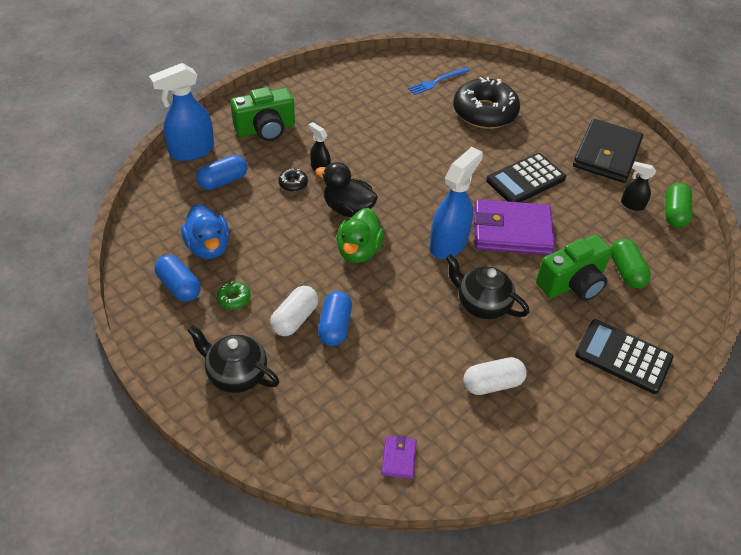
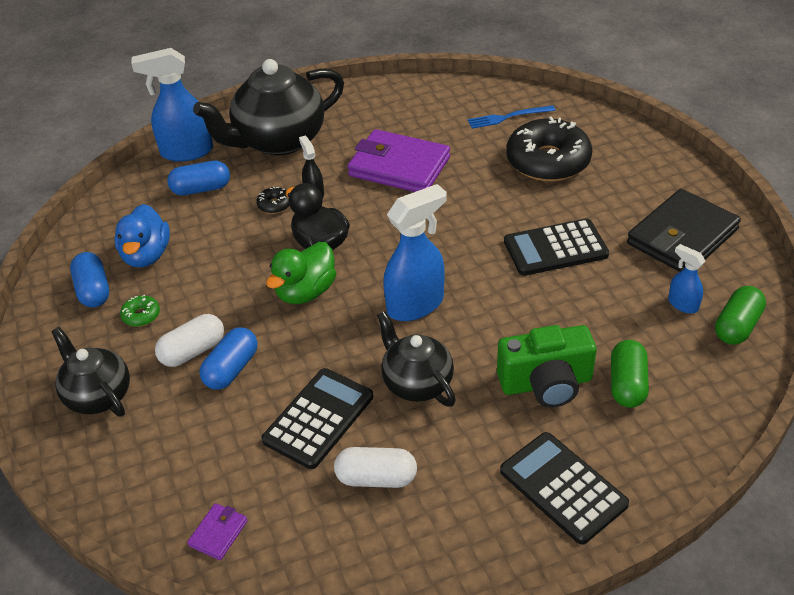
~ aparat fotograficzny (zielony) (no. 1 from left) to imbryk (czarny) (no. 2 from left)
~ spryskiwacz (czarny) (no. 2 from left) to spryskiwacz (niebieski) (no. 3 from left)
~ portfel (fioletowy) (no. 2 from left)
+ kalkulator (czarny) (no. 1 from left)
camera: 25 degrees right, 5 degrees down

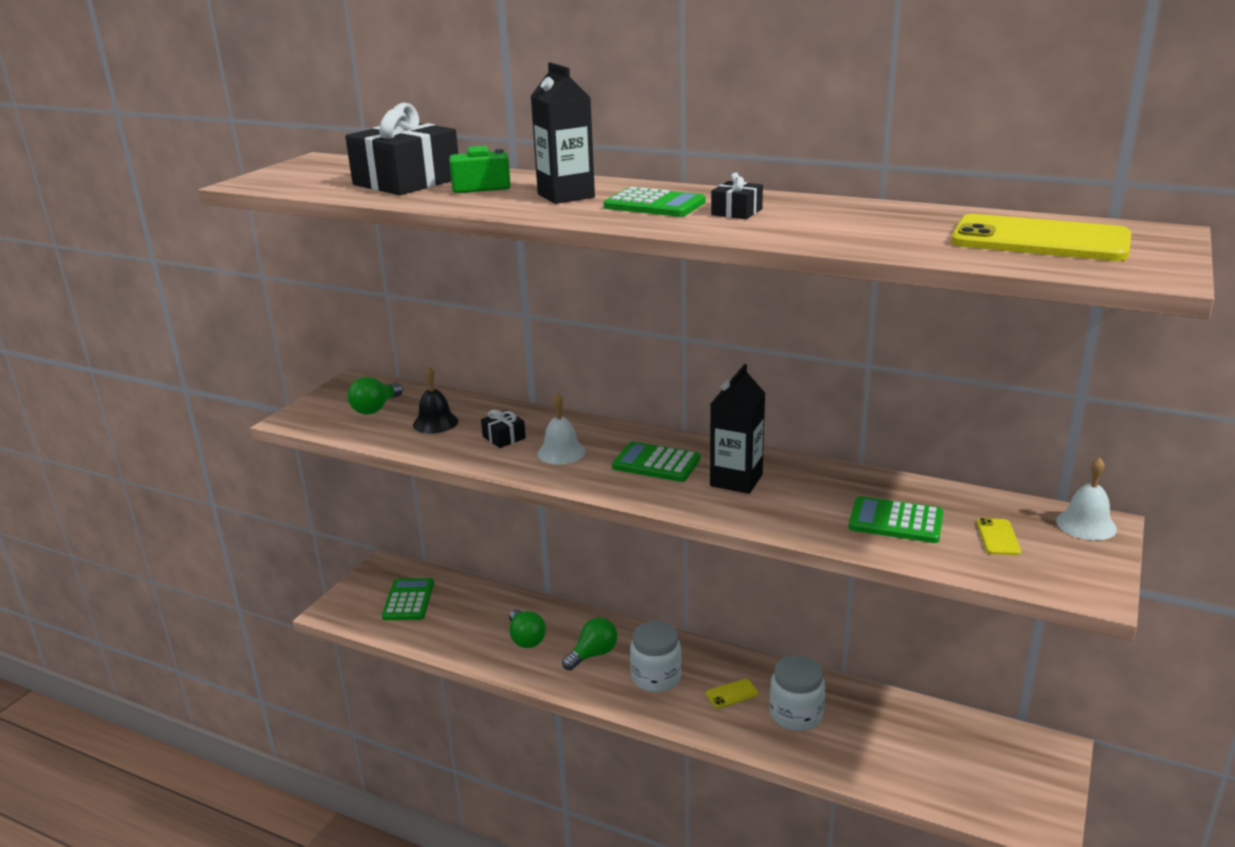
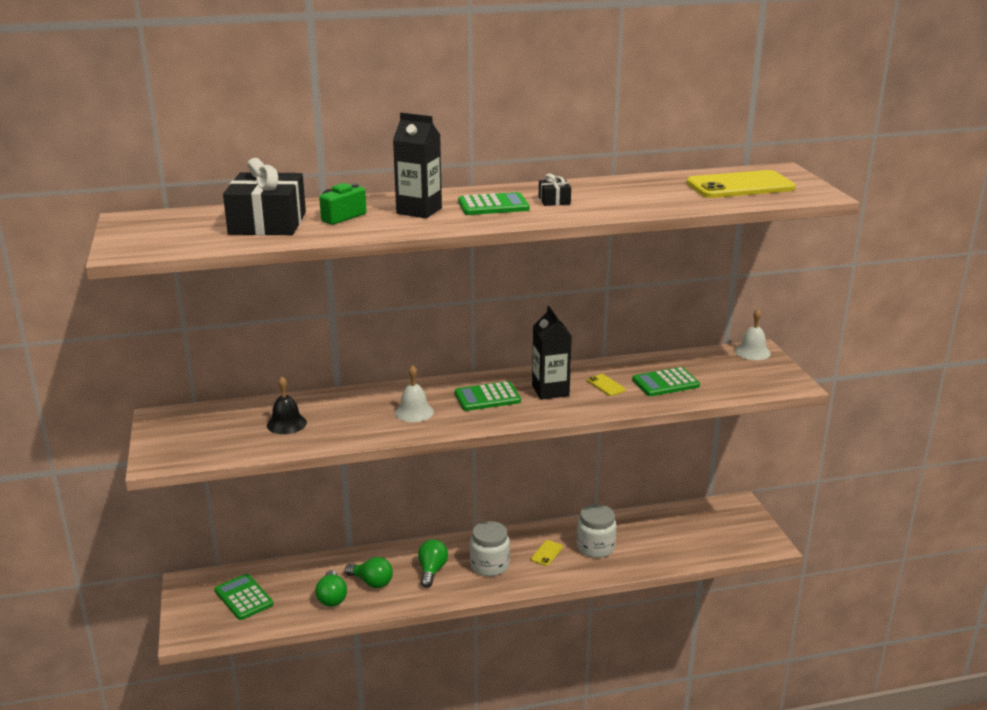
~ żarówka (zielony) (no. 1 from left)
- prezent (czarny) (no. 2 from left)
~ telefon (żółty) (no. 2 from left)
camera: 40 degrees left, 0 degrees up

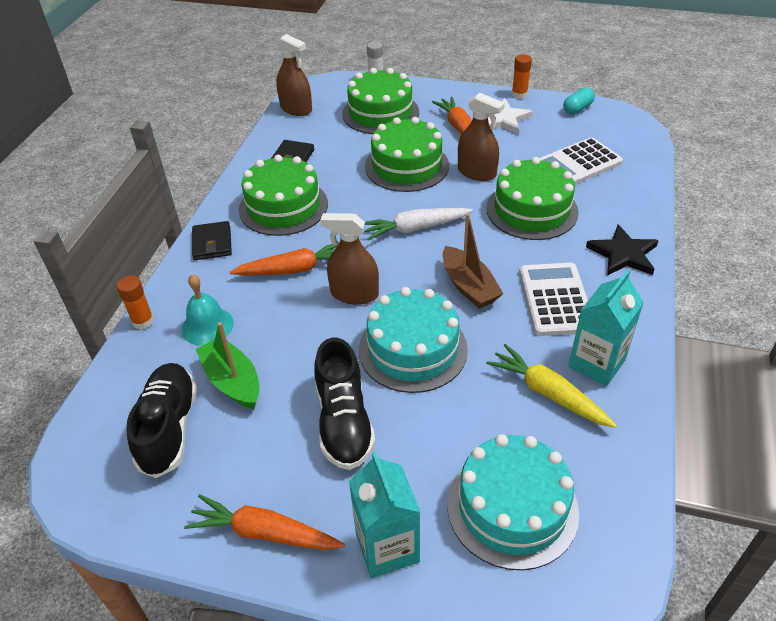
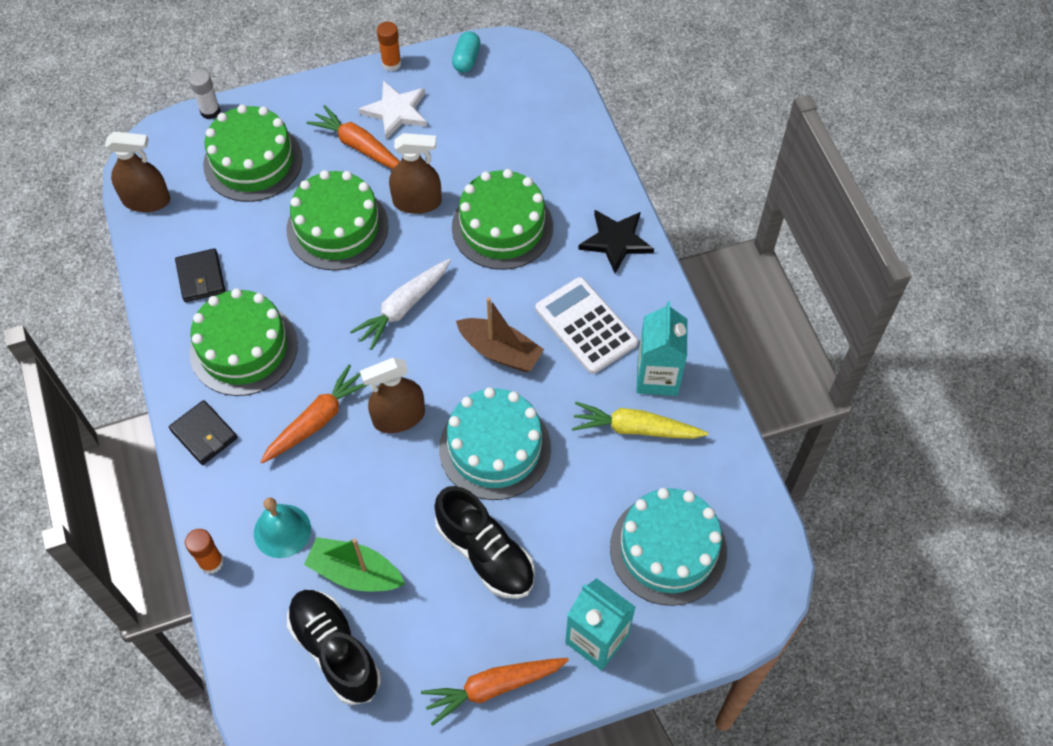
- kalkulator (biały) (no. 2 from left)
camera: 35 degrees left, 15 degrees up

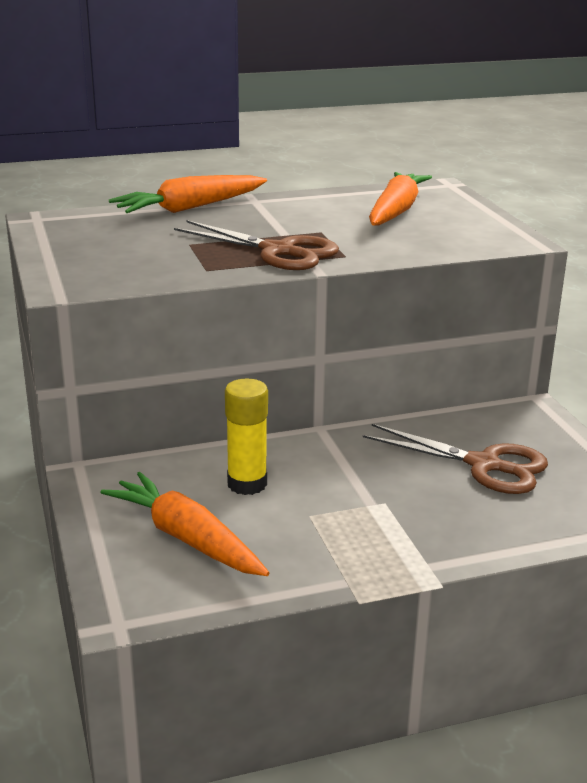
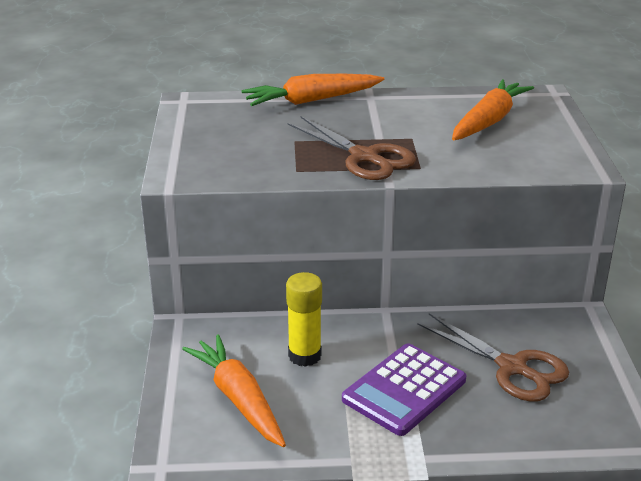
+ kalkulator (fioletowy)
camera: 15 degrees right, 5 degrees up

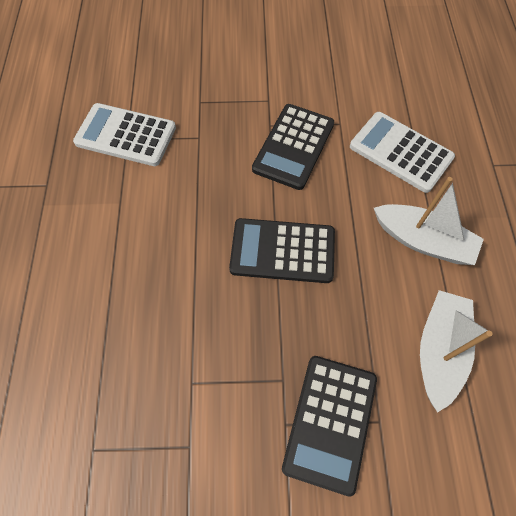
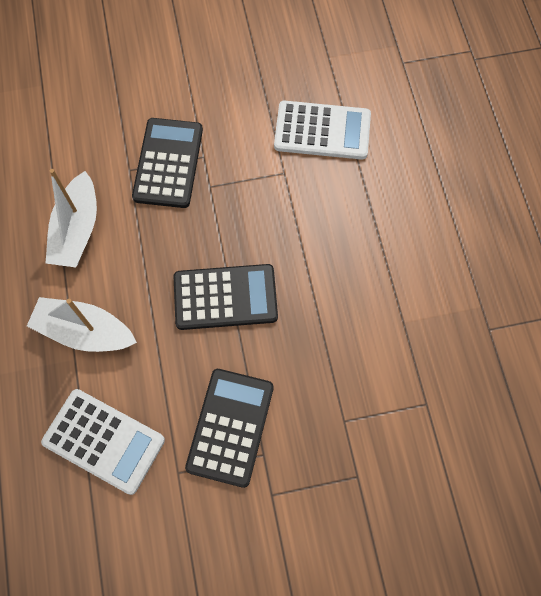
~ kalkulator (biały) (no. 1 from left in the first image) to kalkulator (biały) (no. 2 from left)
camera: 170 degrees right, 5 degrees up

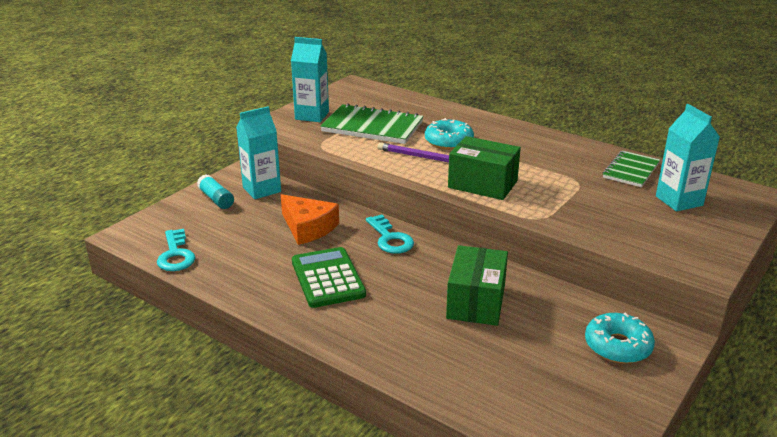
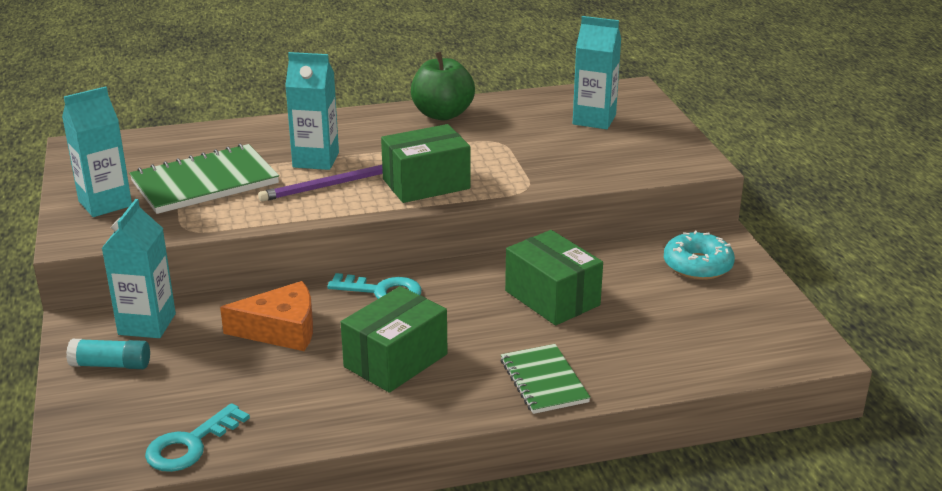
~ donut (turkusowy) (no. 1 from left) to karton mleka (turkusowy) (no. 3 from left)
~ zeszyt (zielony) (no. 2 from left)
~ klucz (turkusowy) (no. 1 from left) 105 degrees clockwise
~ kalkulator (zielony) to pudełko (zielony) (no. 1 from left)
+ jabłko (zielony)
camera: 50 degrees left, 0 degrees up

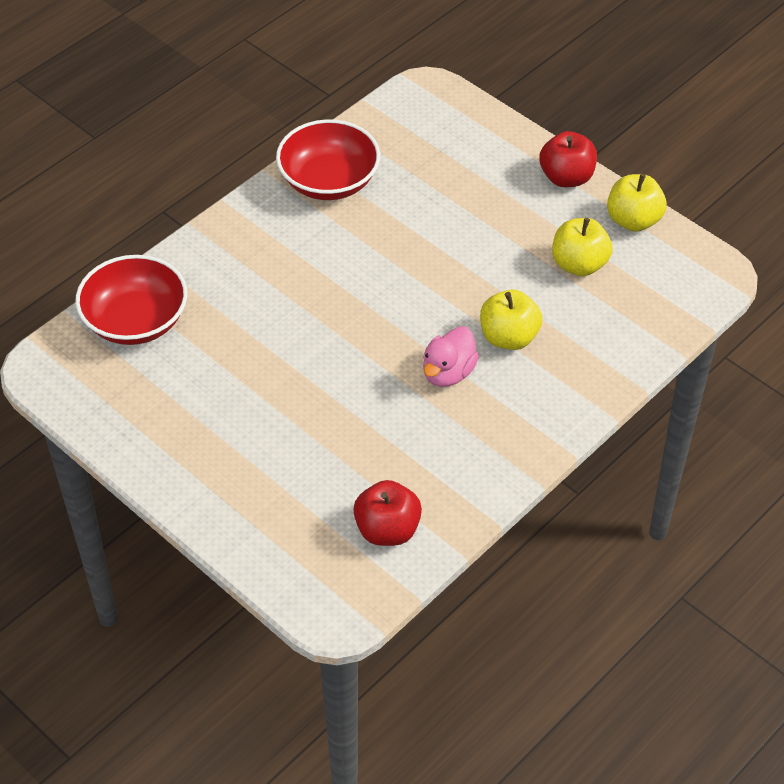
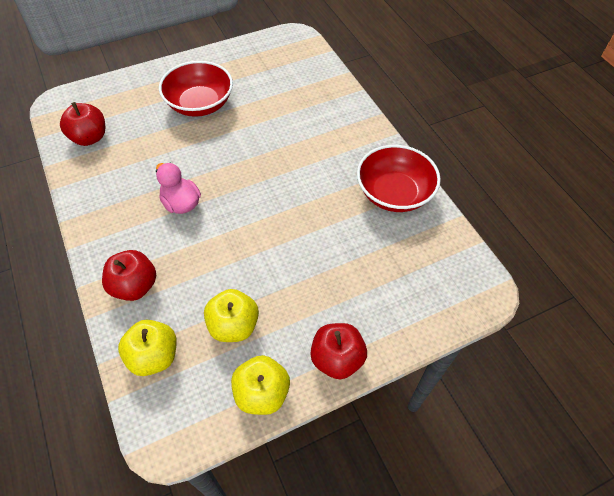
~ miska (czerwony) (no. 1 from left)
~ jabłko (żółty) (no. 1 from left)
+ jabłko (czerwony) (no. 2 from left)
camera: 110 degrees right, 5 degrees up

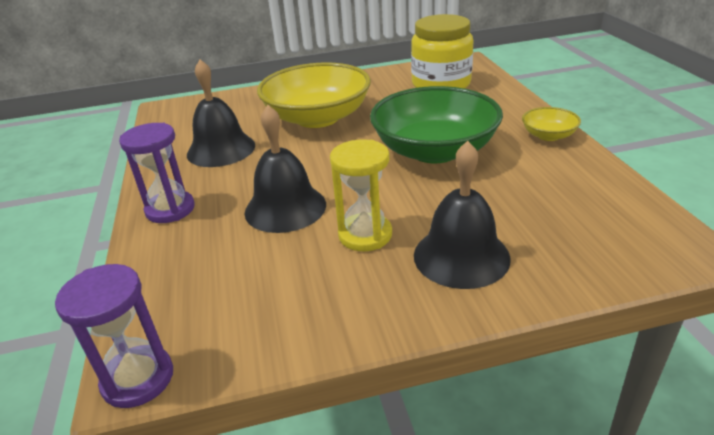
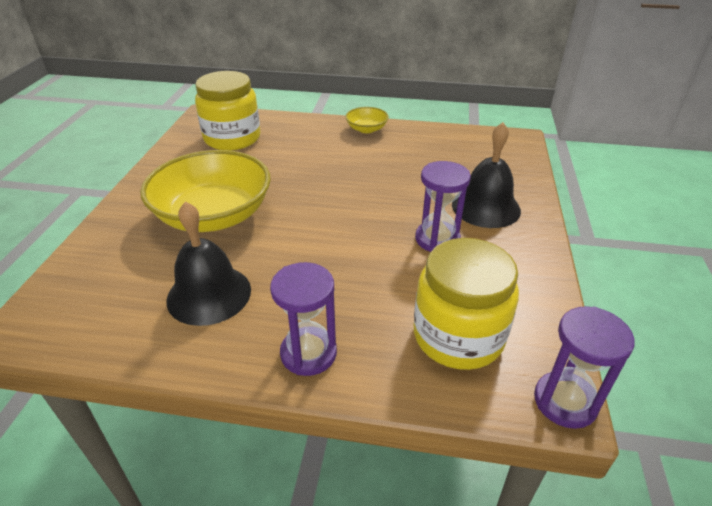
- miska (zielony)
- dzwonek (czarny) (no. 2 from left)
~ klepsydra (żółty) to klepsydra (fioletowy) (no. 2 from left)
+ słoik (żółty) (no. 2 from left)
camera: 70 degrees left, 5 degrees up

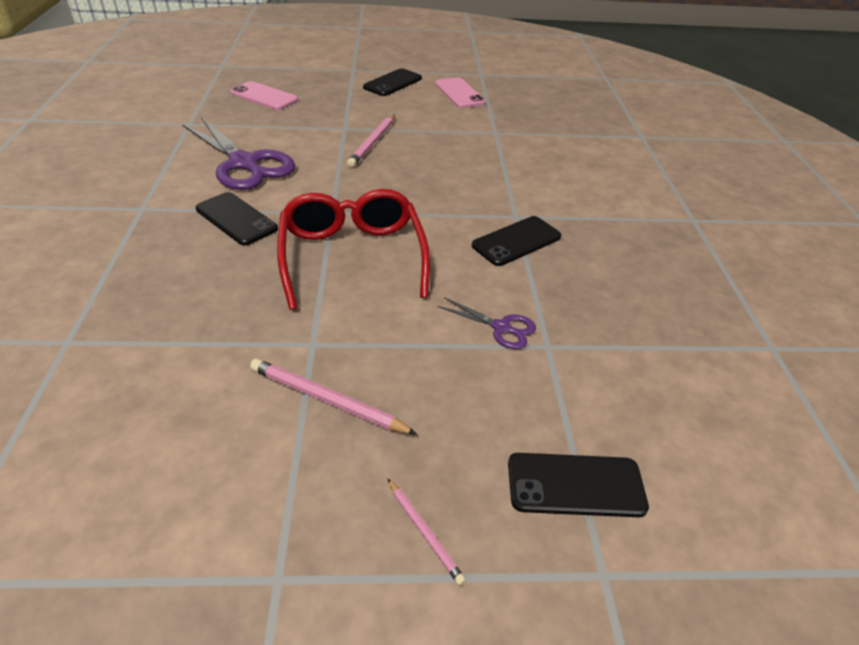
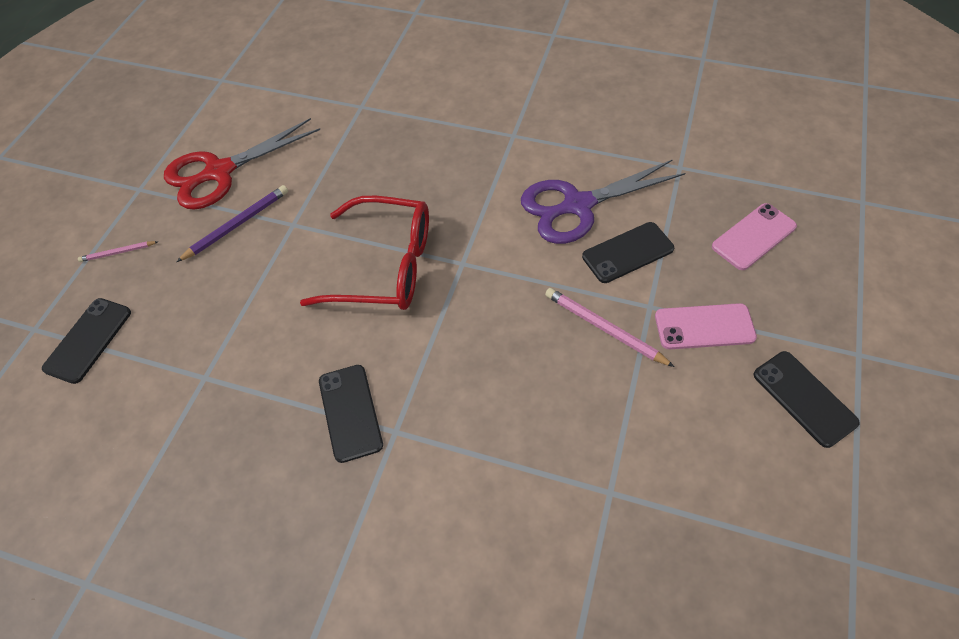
~ telefon (różowy) (no. 2 from left in the first image) to telefon (różowy) (no. 1 from left)
~ telefon (czarny) (no. 1 from left in the first image) to telefon (czarny) (no. 3 from left)
- nożyczki (fioletowy) (no. 2 from left)
~ ołówek (różowy) (no. 1 from left) to ołówek (fioletowy)
+ nożyczki (czerwony)
camera: 115 degrees right, 15 degrees up

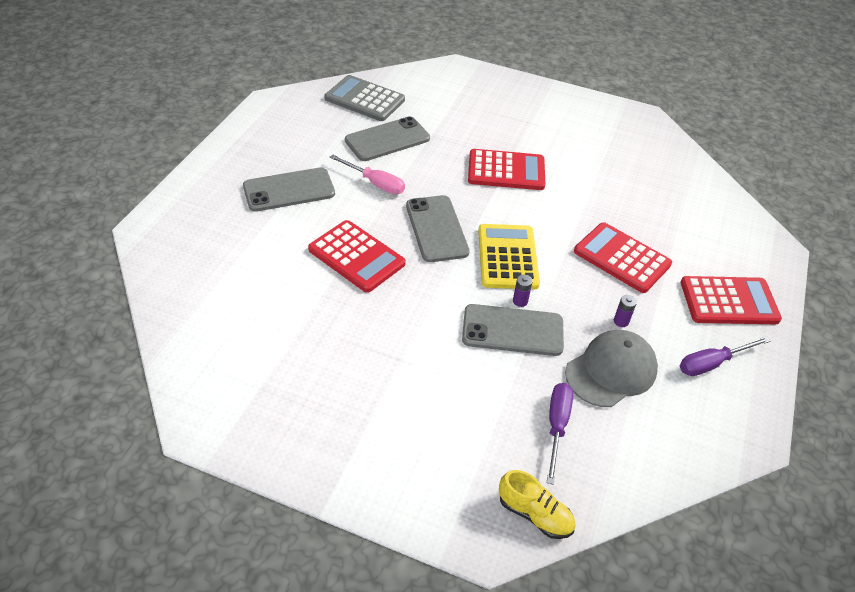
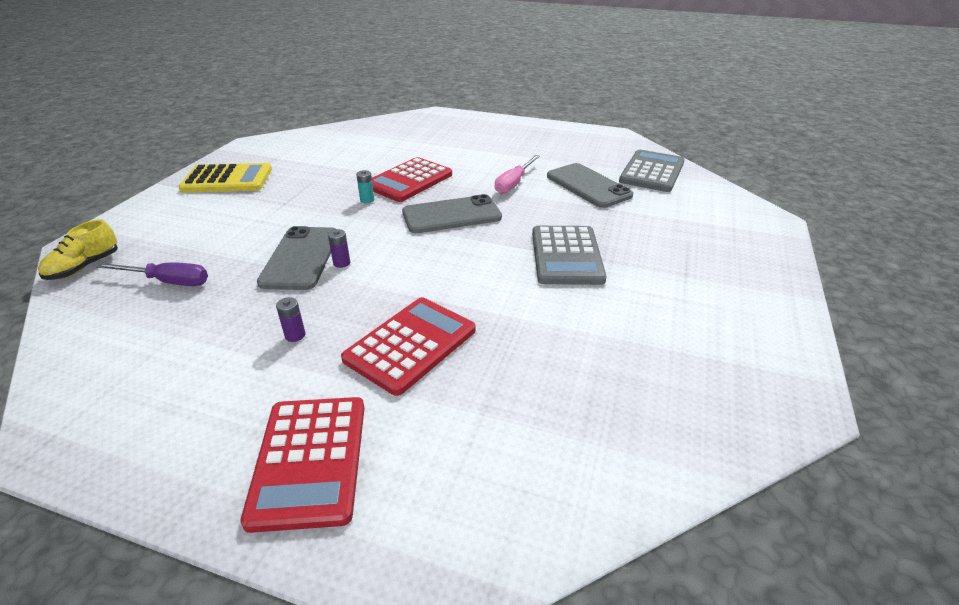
~ kalkulator (czerwony) (no. 2 from left) to kalkulator (szary) (no. 1 from left)
- telefon (szary) (no. 1 from left)
~ kalkulator (żółty)
- czapka (szary)
- śrubokręt (fioletowy) (no. 2 from left)
+ bateria (turkusowy)
camera: 90 degrees right, 10 degrees down

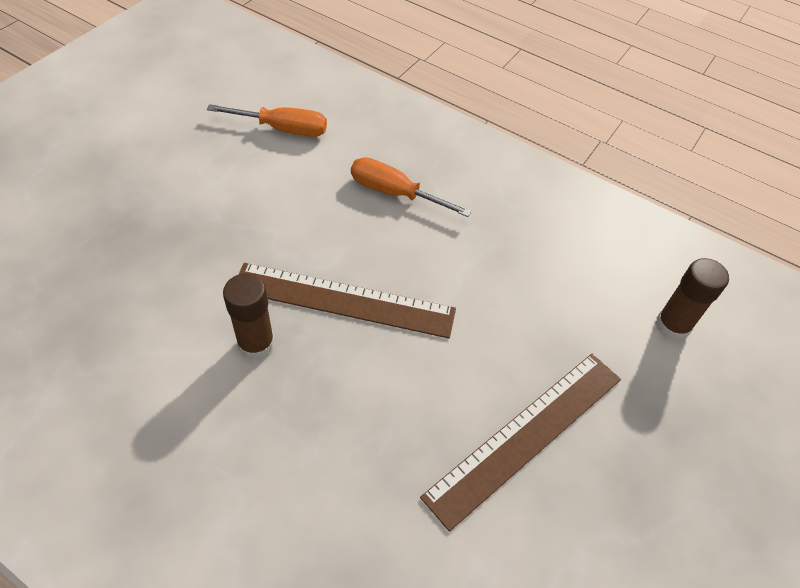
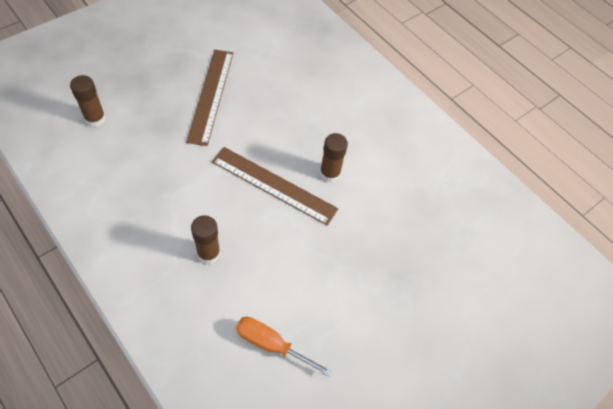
~ śrubokręt (pomarańczowy) (no. 2 from left) to klej w sztyfcie (brązowy) (no. 2 from left)
~ linijka (brązowy) (no. 2 from left in the first image) 60 degrees counterclockwise
camera: 165 degrees left, 5 degrees up

